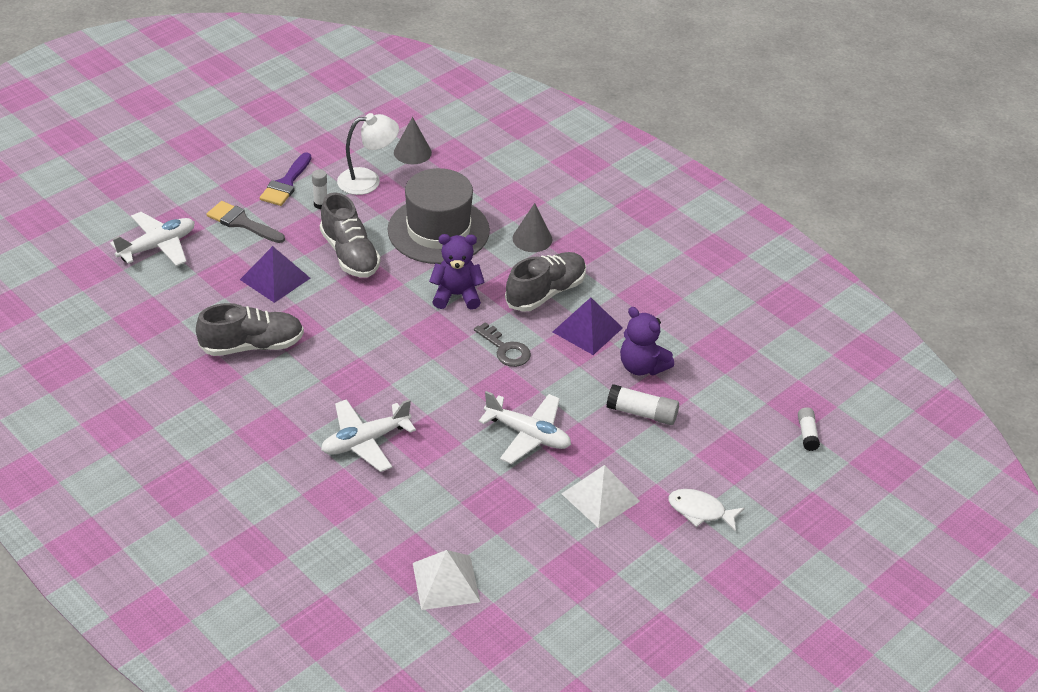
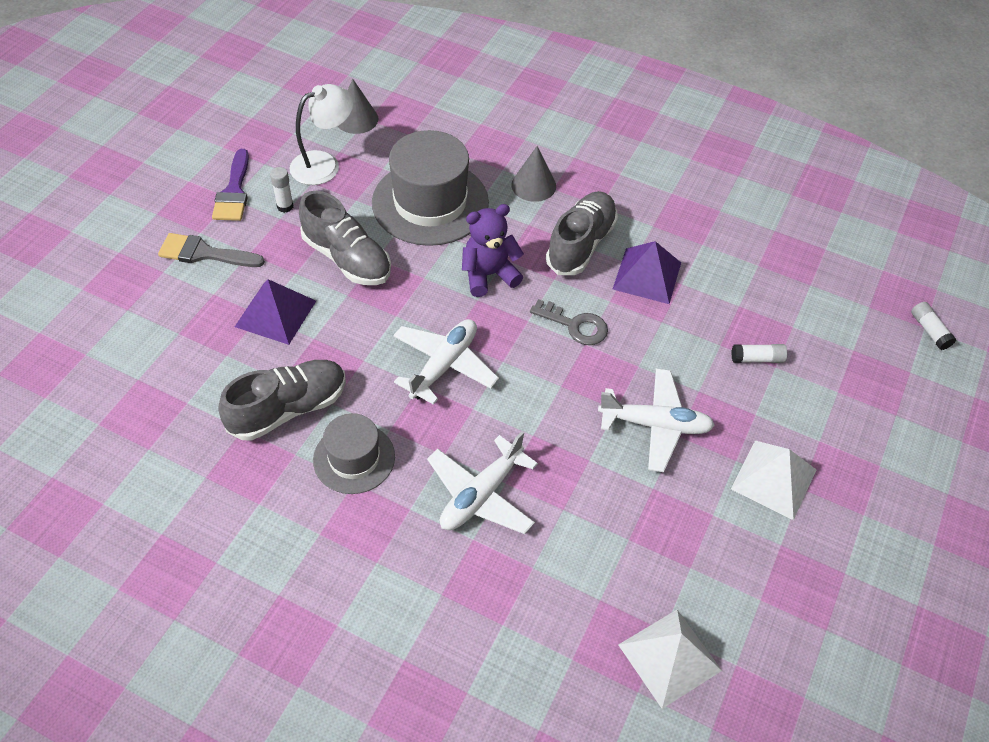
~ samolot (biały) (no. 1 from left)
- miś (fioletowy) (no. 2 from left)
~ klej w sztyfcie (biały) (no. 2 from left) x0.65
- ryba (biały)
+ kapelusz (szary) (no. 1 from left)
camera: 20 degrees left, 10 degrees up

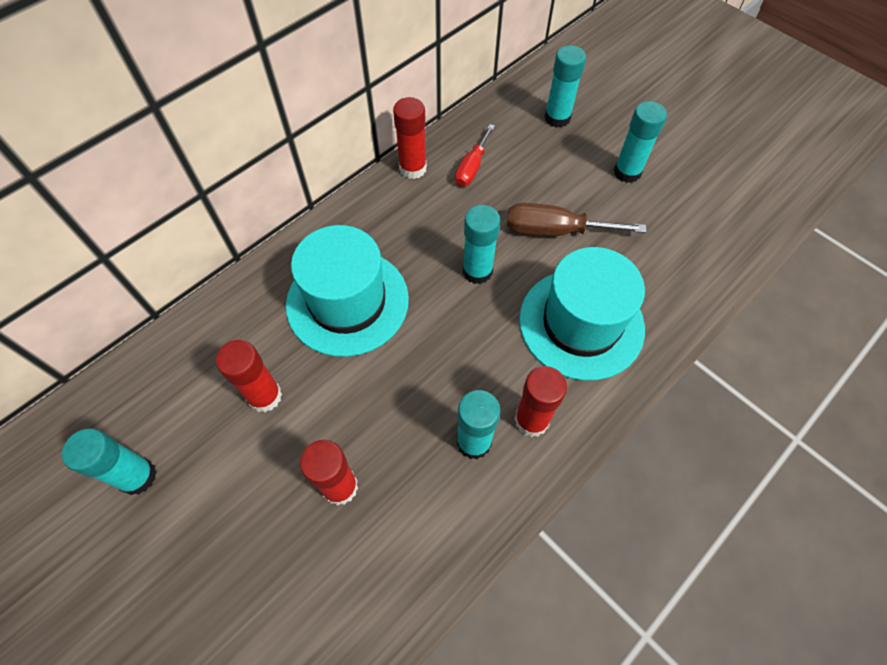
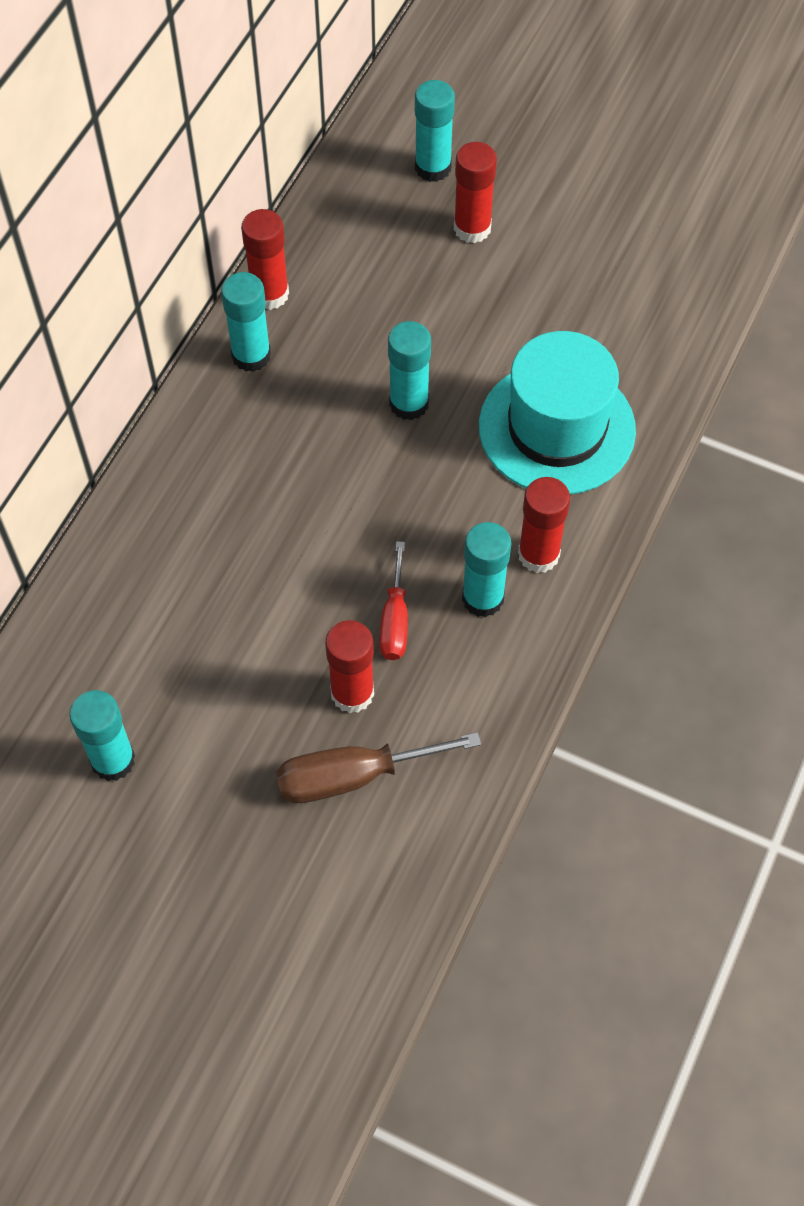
~ klej w sztyfcie (turkusowy) (no. 5 from left in the first image) to klej w sztyfcie (turkusowy) (no. 2 from left)
~ śrubokręt (czerwony)
~ śrubokręt (brązowy)
- kapelusz (turkusowy) (no. 1 from left)
~ klej w sztyfcie (czerwony) (no. 1 from left in the first image) to klej w sztyfcie (czerwony) (no. 3 from left)
camera: 20 degrees left, 0 degrees up

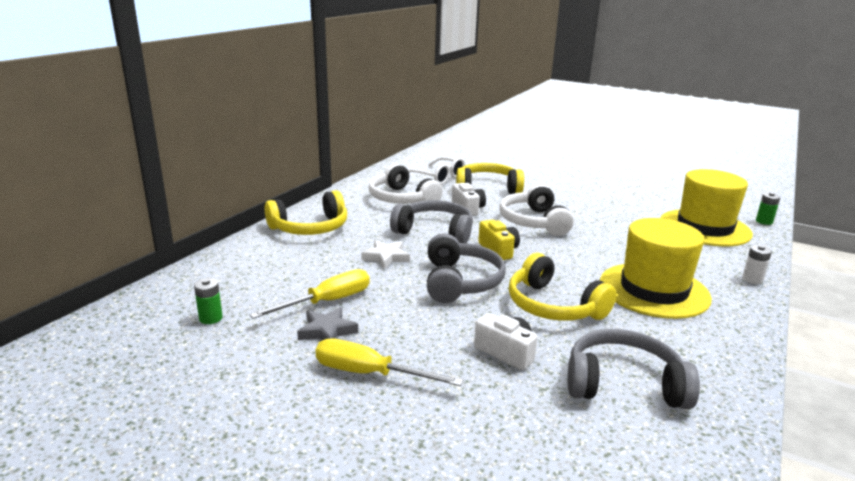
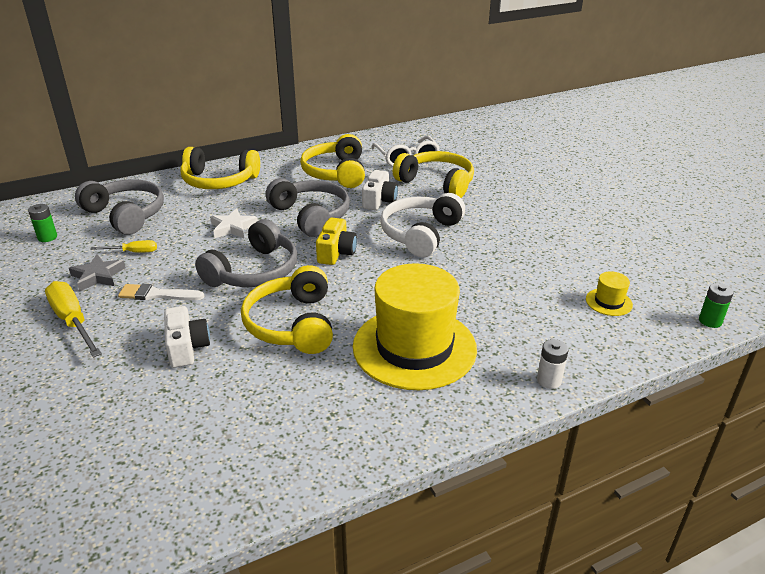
~ słuchawki (biały) (no. 1 from left) to słuchawki (żółty) (no. 3 from left)
~ kapelusz (żółty) (no. 2 from left) x0.40
~ śrubokręt (żółty) (no. 1 from left in the first image) x0.56
~ słuchawki (szary) (no. 3 from left in the first image) to słuchawki (szary) (no. 1 from left)
+ pędzel (biały)
camera: 35 degrees right, 10 degrees up

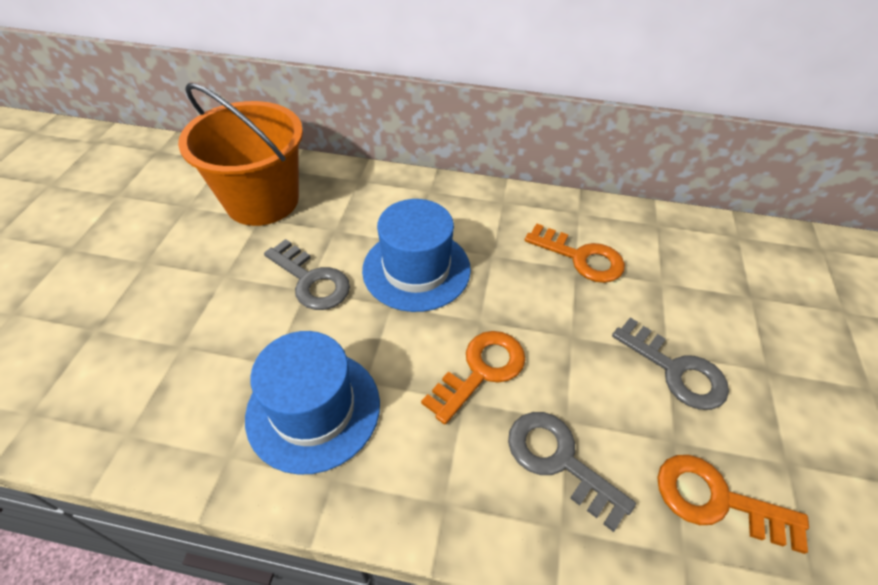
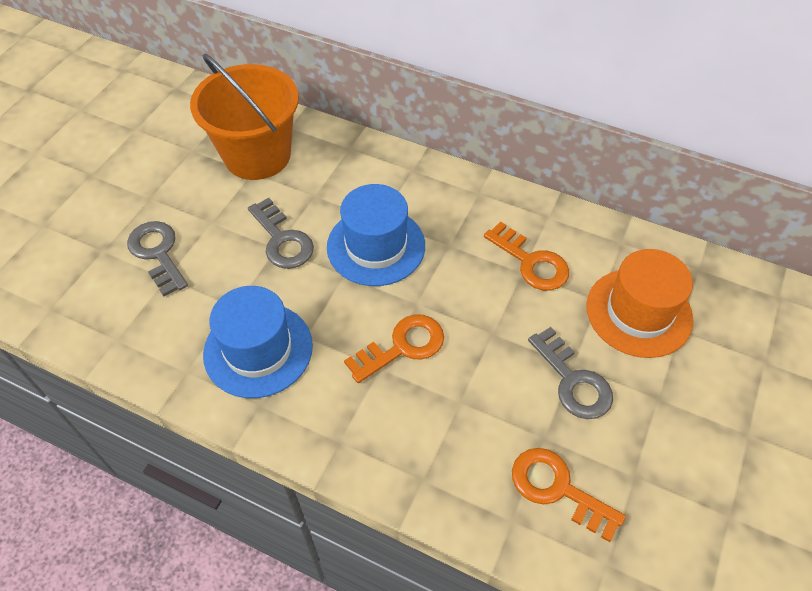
~ klucz (szary) (no. 2 from left in the first image) to klucz (szary) (no. 1 from left)
+ kapelusz (pomarańczowy)
camera: 15 degrees right, 5 degrees up

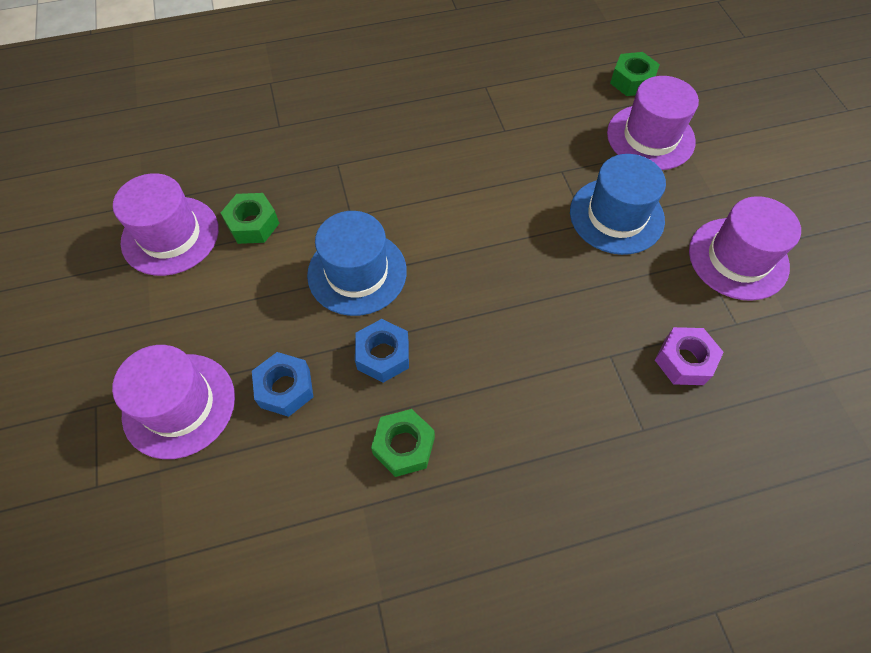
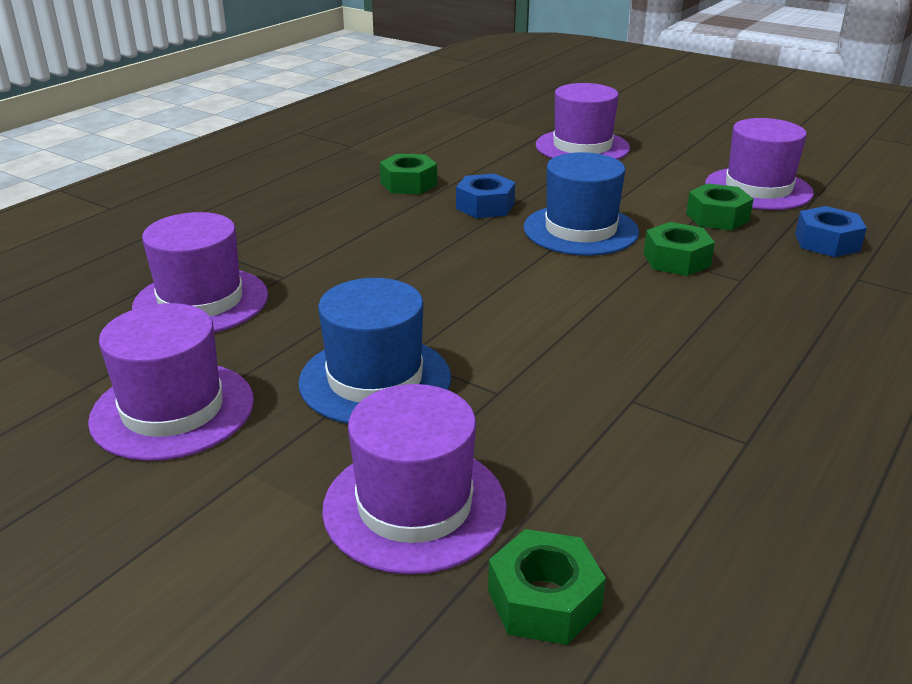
~ nakrętka (fioletowy) to kapelusz (fioletowy) (no. 2 from left)
~ nakrętka (niebieski) (no. 1 from left in the first image) to nakrętka (niebieski) (no. 2 from left)
+ nakrętka (zielony) (no. 3 from left)
camera: 140 degrees right, 30 degrees down

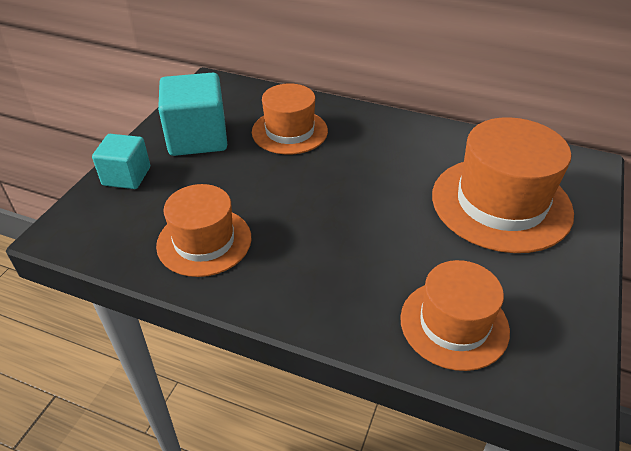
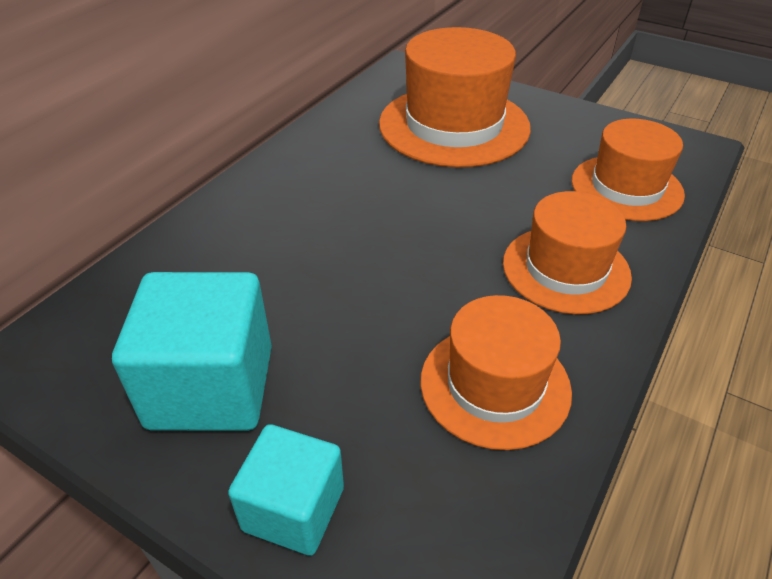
~ kapelusz (pomarańczowy) (no. 2 from left in the first image) to kapelusz (pomarańczowy) (no. 3 from left)
camera: 80 degrees left, 0 degrees up

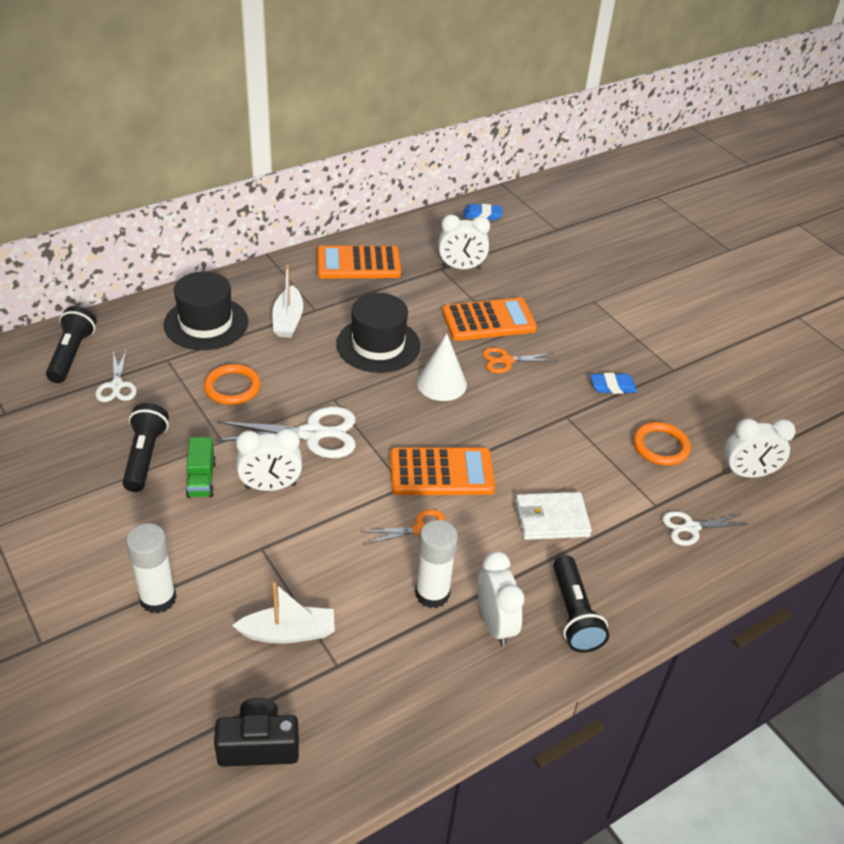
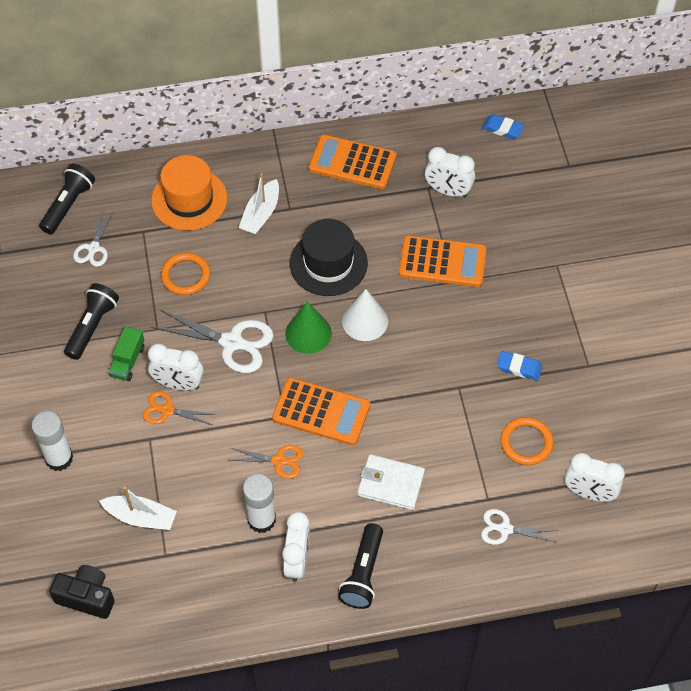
~ kapelusz (czarny) (no. 1 from left) to kapelusz (pomarańczowy)
~ nożyczki (pomarańczowy) (no. 2 from left in the first image) to nożyczki (pomarańczowy) (no. 1 from left)
+ stożek (zielony)
camera: 25 degrees right, 15 degrees up

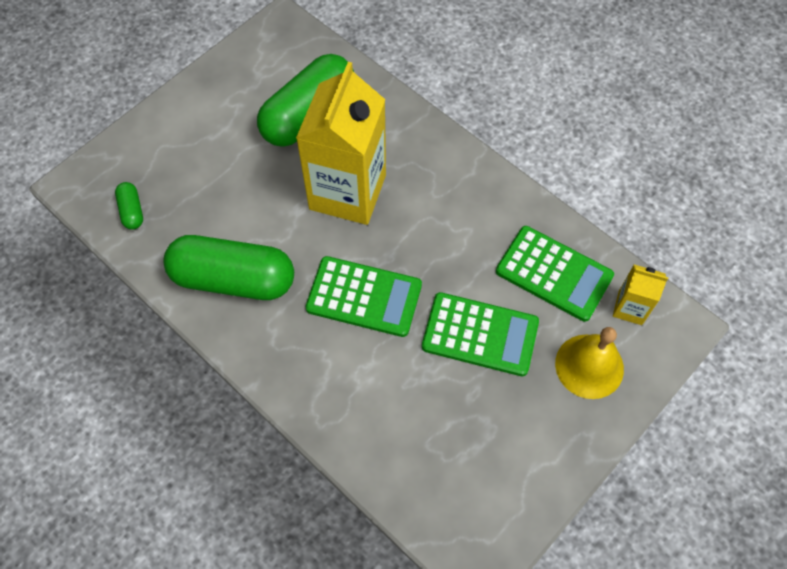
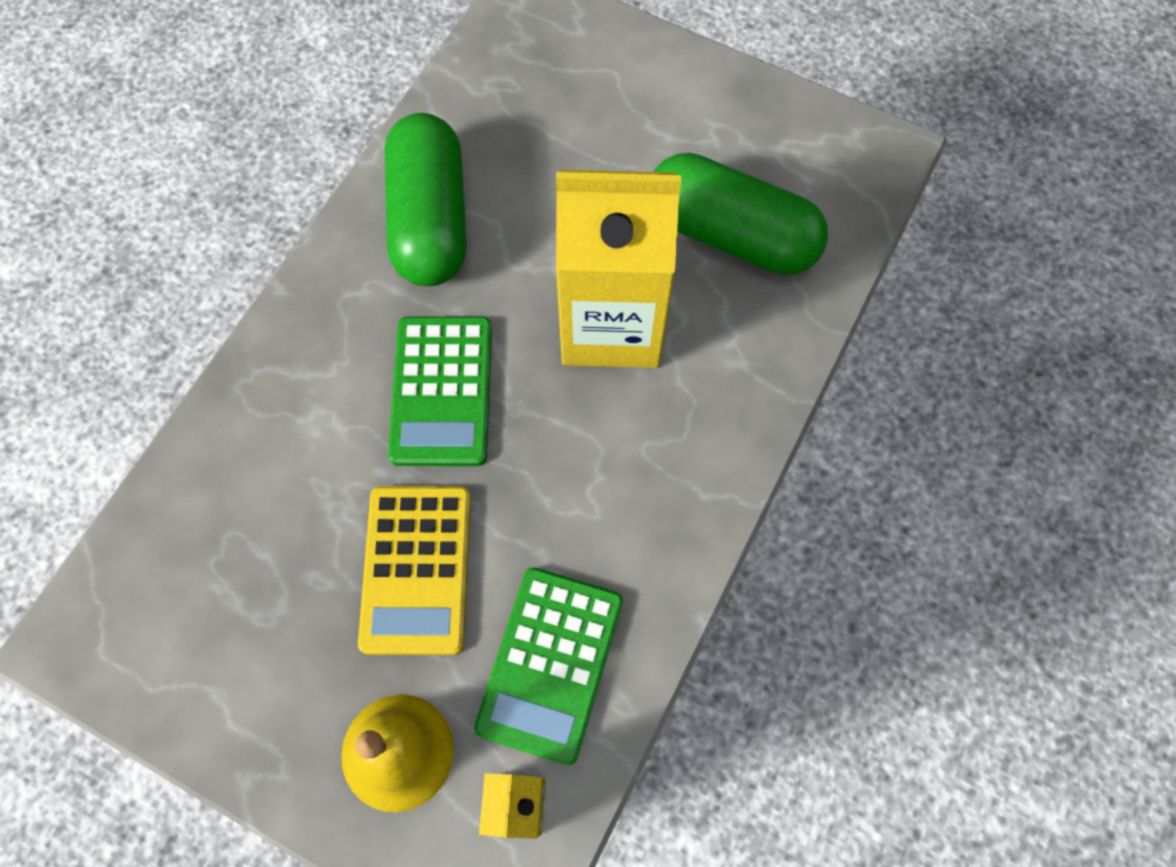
- kapsułka (zielony) (no. 1 from left)
~ kalkulator (zielony) (no. 2 from left) to kalkulator (żółty)
camera: 75 degrees right, 5 degrees up

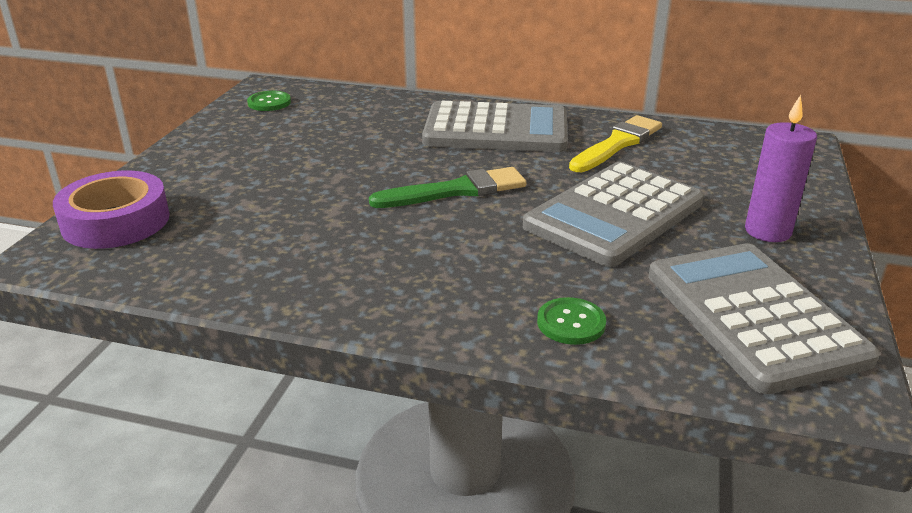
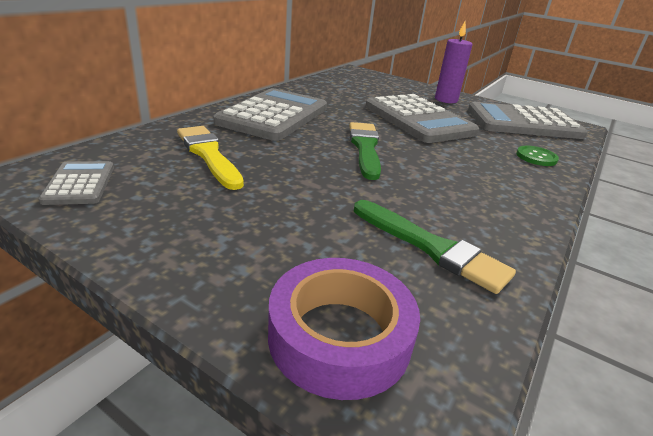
~ guzik (zielony) (no. 1 from left) to kalkulator (szary) (no. 1 from left)
~ pędzel (żółty)
+ pędzel (zielony) (no. 2 from left)
camera: 75 degrees left, 0 degrees up

